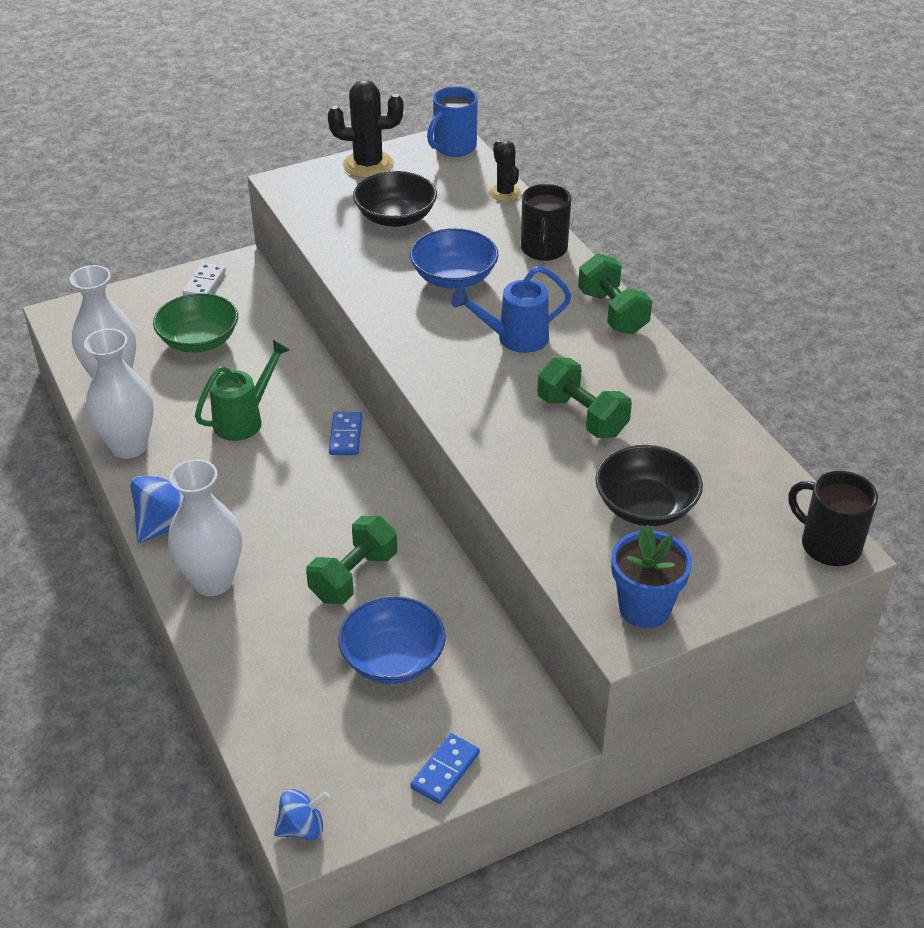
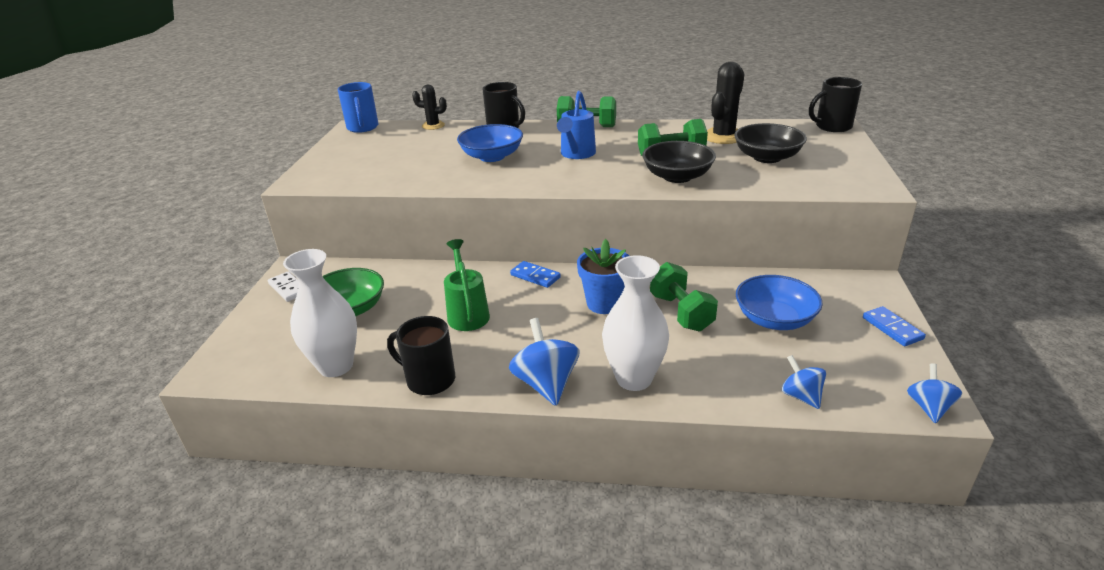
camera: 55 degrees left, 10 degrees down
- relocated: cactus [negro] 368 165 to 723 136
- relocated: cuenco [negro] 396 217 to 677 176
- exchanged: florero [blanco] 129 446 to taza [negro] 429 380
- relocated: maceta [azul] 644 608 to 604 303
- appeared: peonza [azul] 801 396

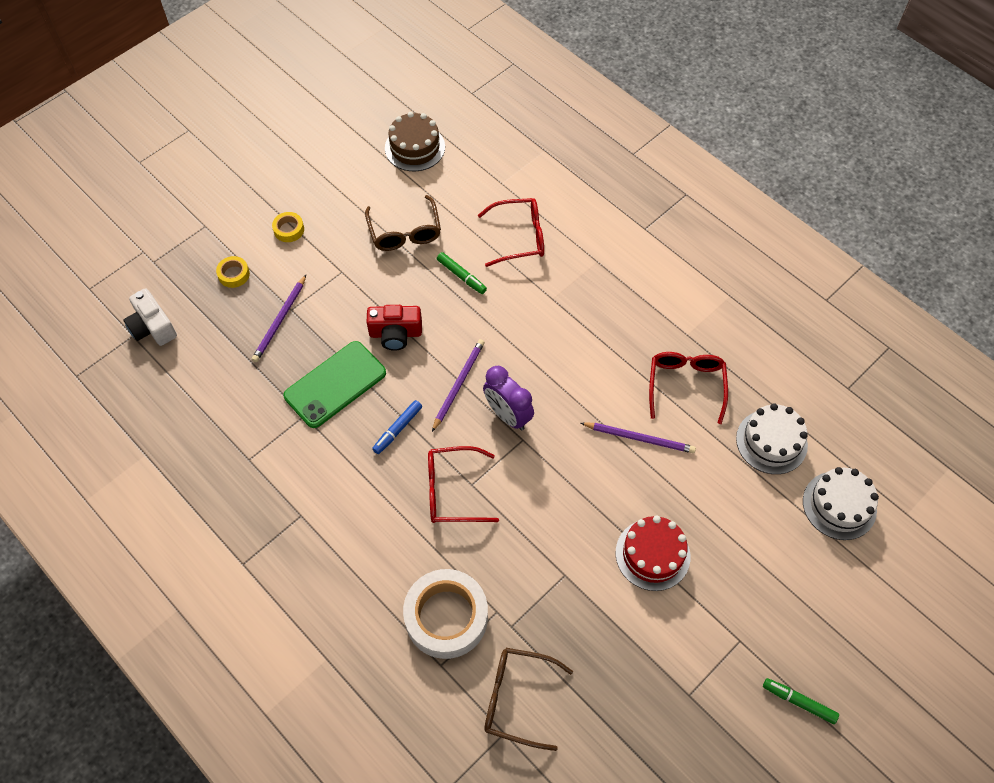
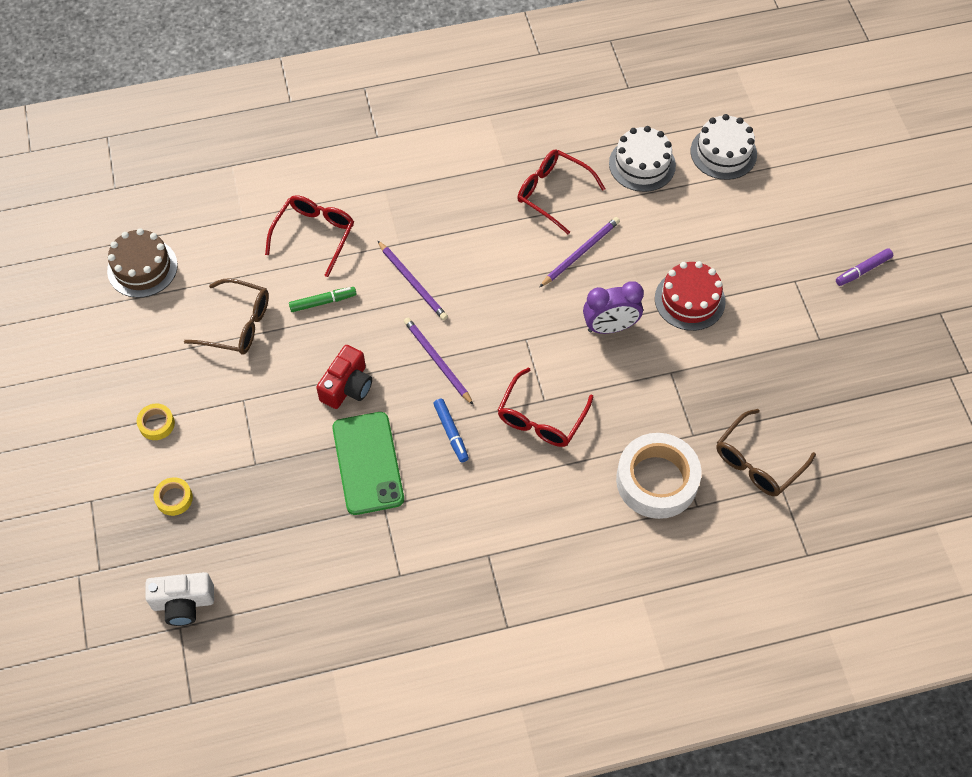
camera: 60 degrees left, 0 degrees up
- relocated: lápiz [morado] 280 320 to 412 282
- relocated: despertador [morado] 507 415 to 610 327
- colour: rotulador [verde] 799 702 to rotulador [morado] 863 270

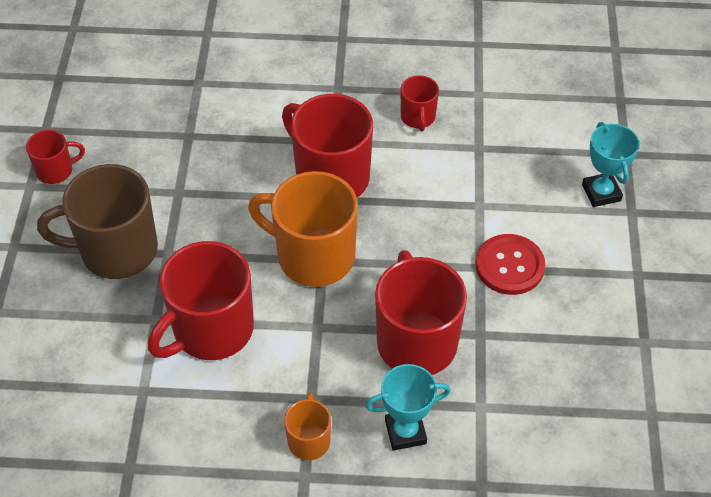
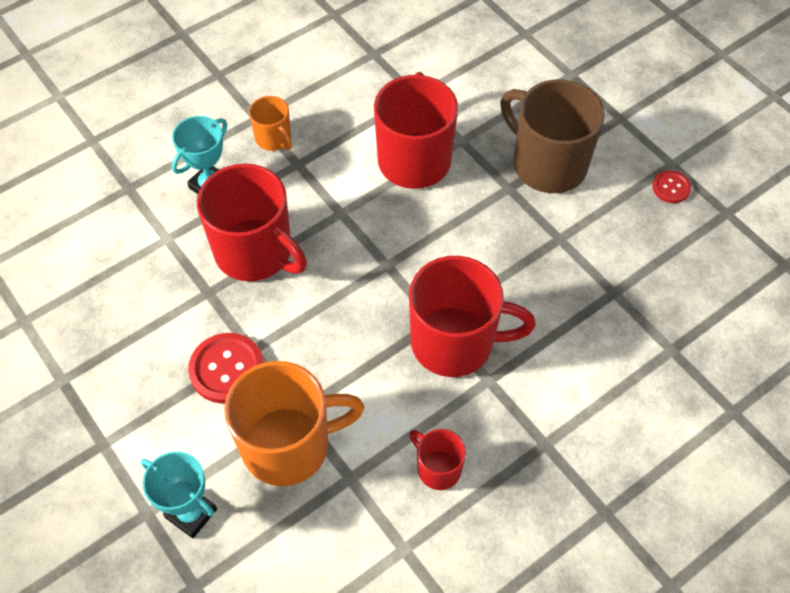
camera: 140 degrees right, 5 degrees up
- exchanged: taza [rojo] 56 170 to botón [rojo] 671 188
- spun: taza [marrón] 116 250 = 547 164 90 degrees counterclockwise
- relocated: taza [naranja] 313 256 to 289 445

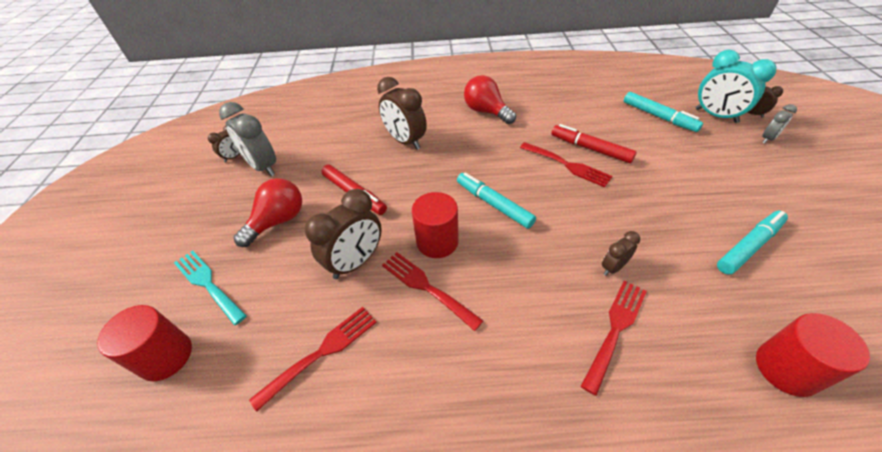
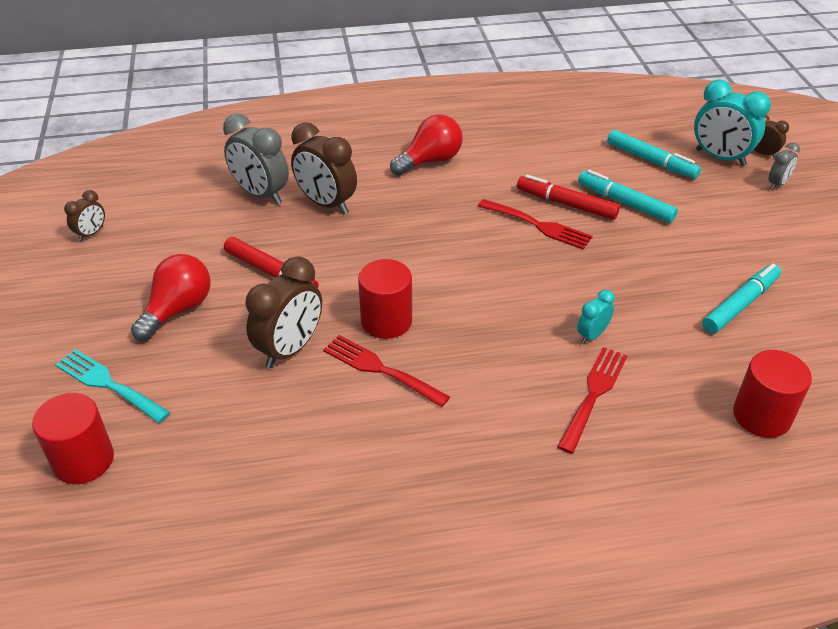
camera: 10 degrees left, 5 degrees down
- spun: bombilla [rojo] 486 112 = 430 161 105 degrees clockwise
- relocated: despertador [gris] 263 167 to 260 194
- relocated: rotulador [turquesa] 494 204 to 625 203
- colour: despertador [marrón] 613 267 to despertador [turquesa] 592 335
- missing: tenedor [rojo] 321 352

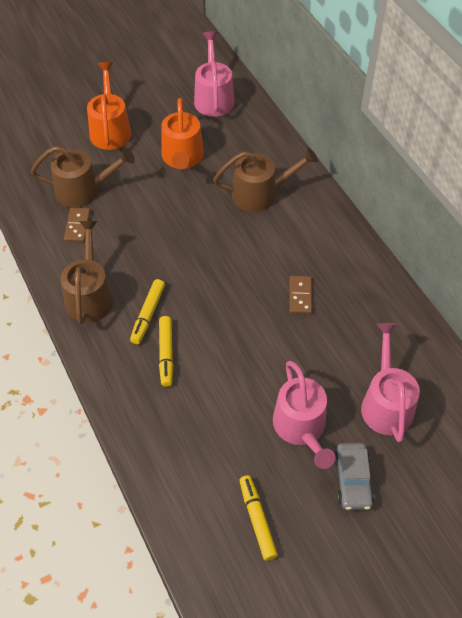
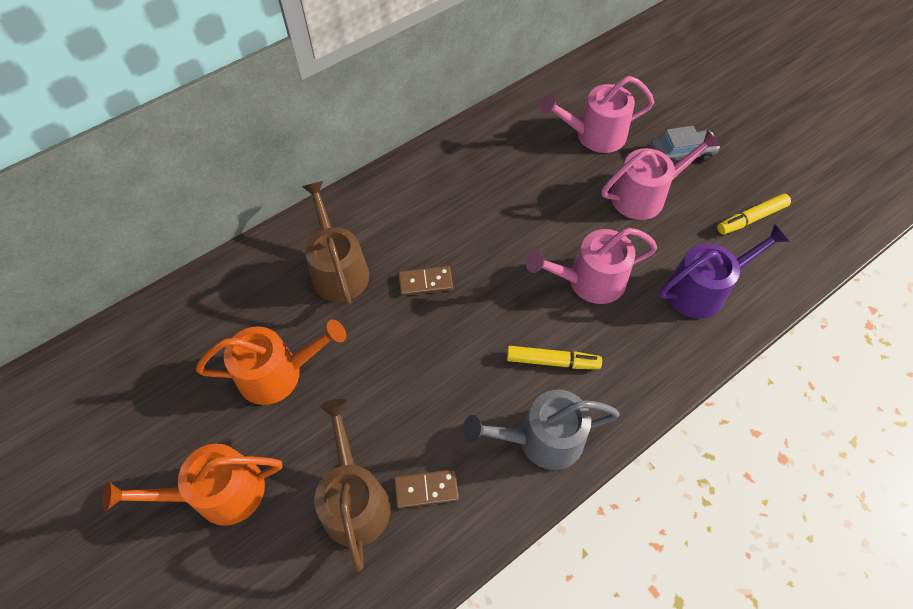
camera: 100 degrees left, 5 degrees up
- relocated: regadera [rosa] 213 98 to 589 281
- colour: regadera [marrón] 89 296 to regadera [gris] 542 439
- relocated: ficha de dominó [marrón] 300 296 to 425 282
- missing: rotulador [amarillo] 166 354
- appeared: regadera [morado] 702 290

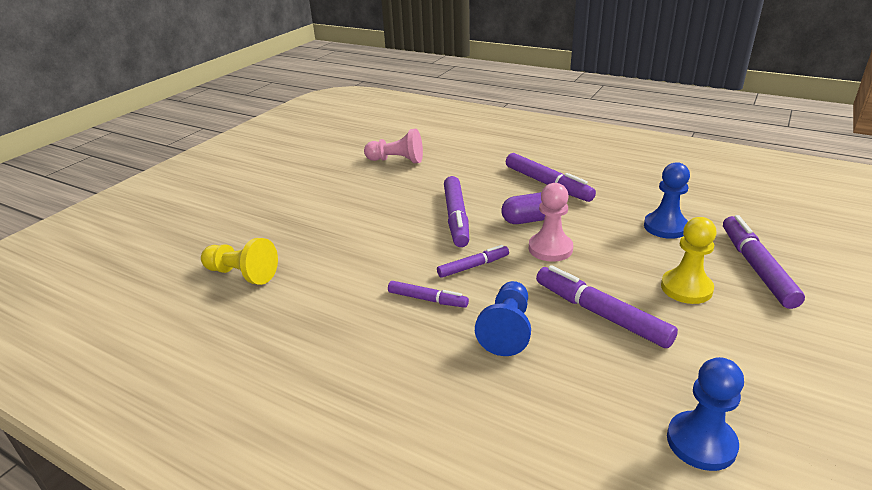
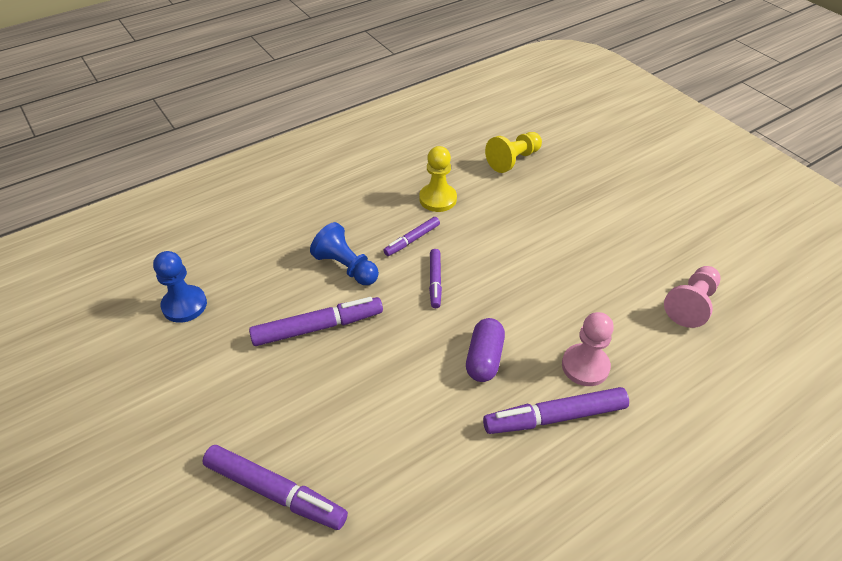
camera: 115 degrees right, 15 degrees up
- missing: peón [azul] 665 227
- missing: rotulador [morado] 456 218
- relocated: peón [rosa] 550 249 to 585 366
- relocated: peón [amarillo] 686 288 to 438 199

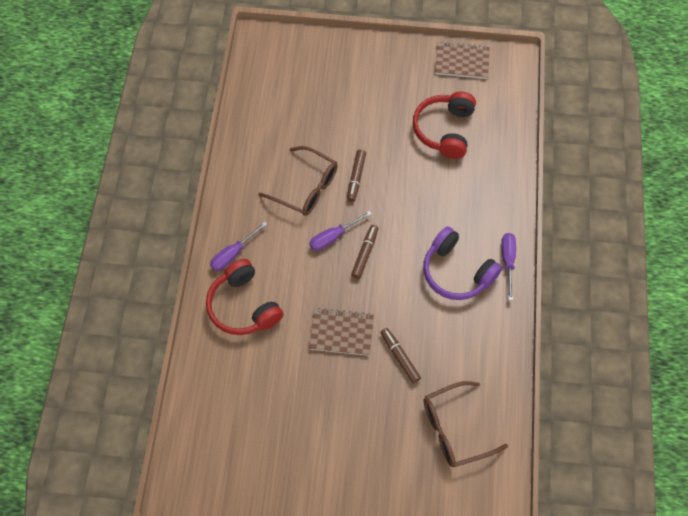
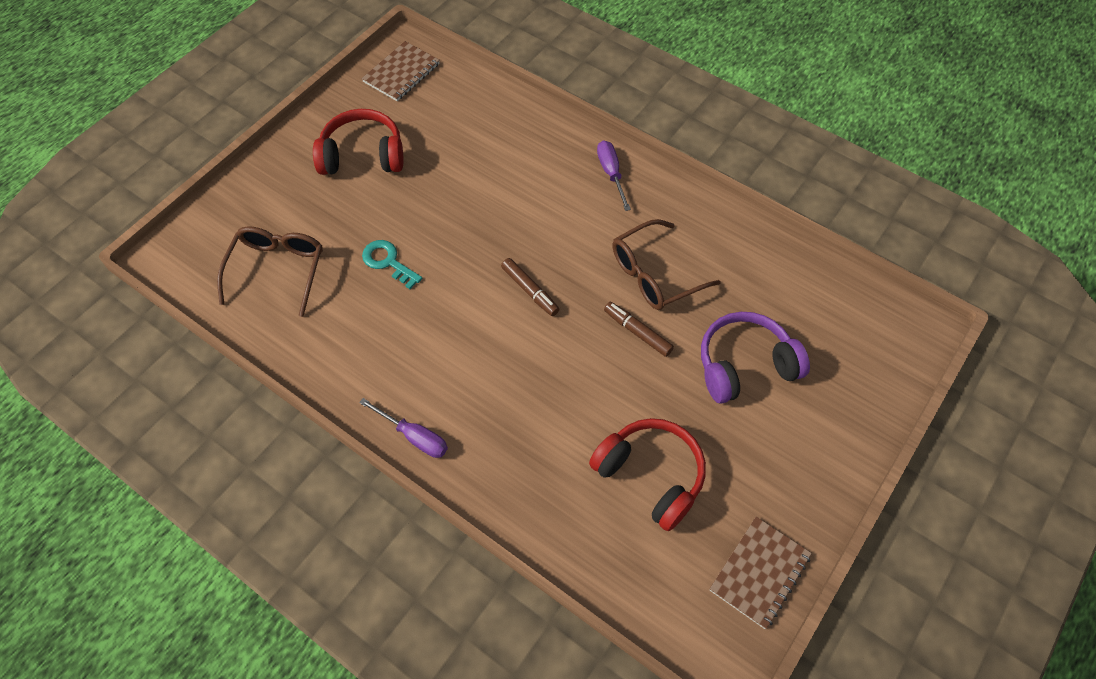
camera: 120 degrees right, 5 degrees down
- missing: destornillador [morado] 333 237
- relocated: auriculares [morado] 456 272 to 744 365
- relocated: auriculares [rojo] 243 306 to 363 155
- relocated: cuaderno [marrón] 341 333 to 401 73
- exchanged: rotulador [marrón] 400 357 to llave [turquesa] 388 262

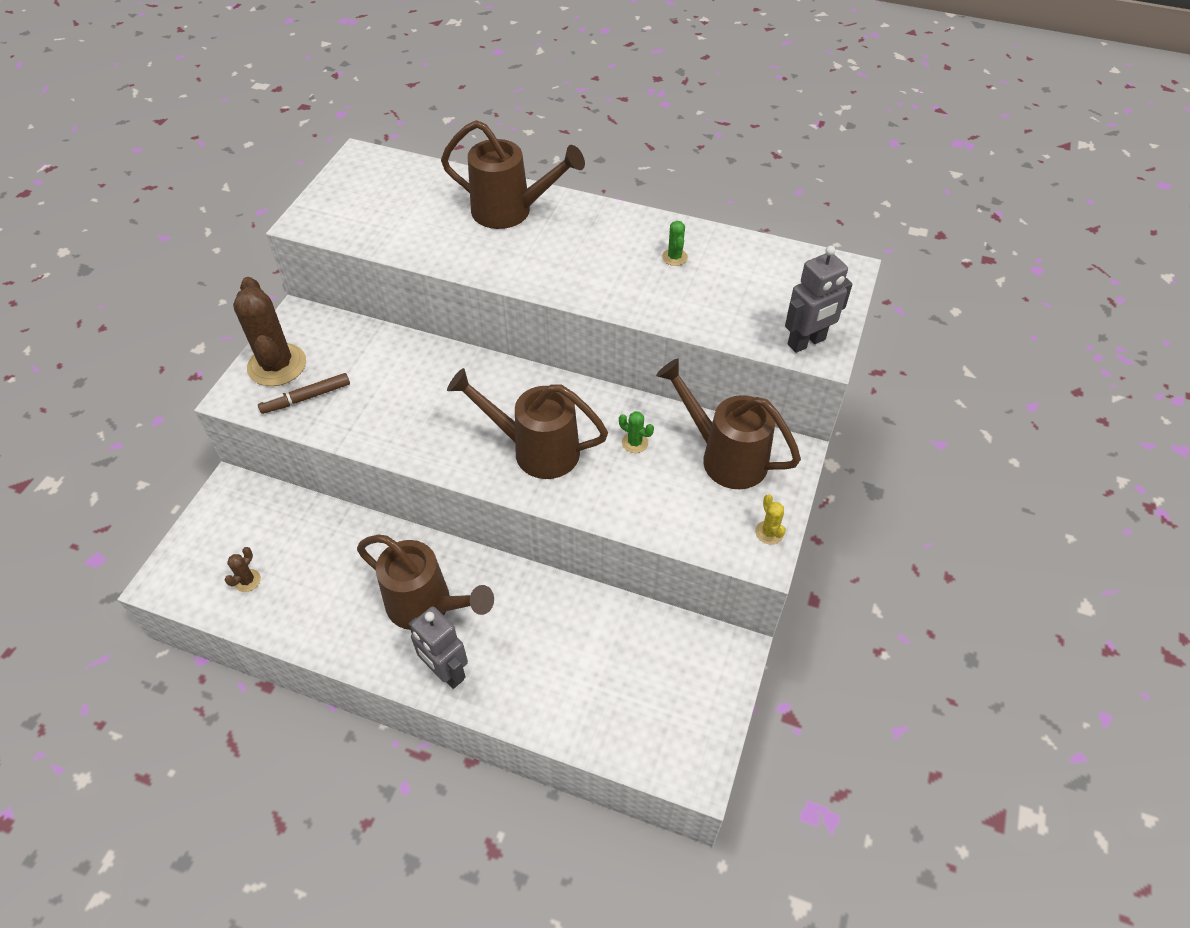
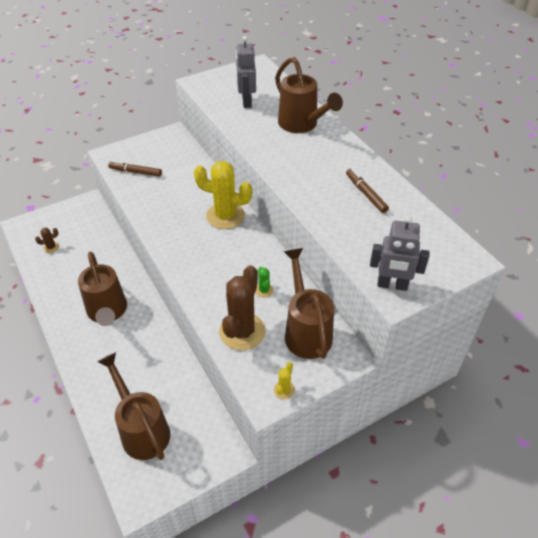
camera: 40 degrees right, 5 degrees down
- exchanged: cactus [verde] 674 257 to rotulador [marrón] 366 194
- relocated: cactus [marrón] 277 365 to 242 331
- relocated: regadera [marrón] 536 450 to 142 429
- relocated: robot [gris] 446 672 to 246 102
- appeared: cactus [amarillo] 225 216

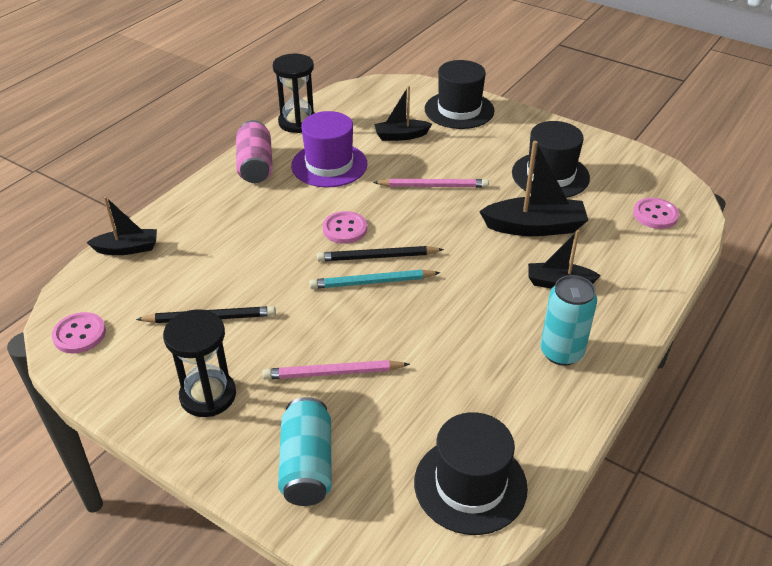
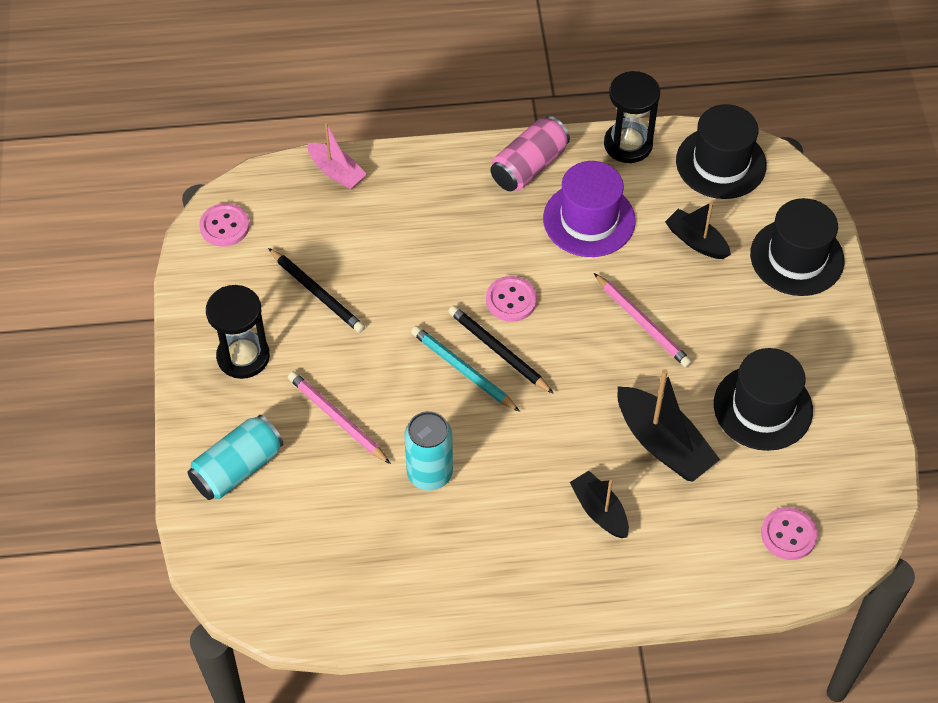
camera: 50 degrees right, 15 degrees up
- colour: barco [negro] 127 248 to barco [rosa] 336 172
- relocated: lata [turquesa] 561 352 to 429 473
- relocated: sombrero [negro] 470 485 to 721 163

